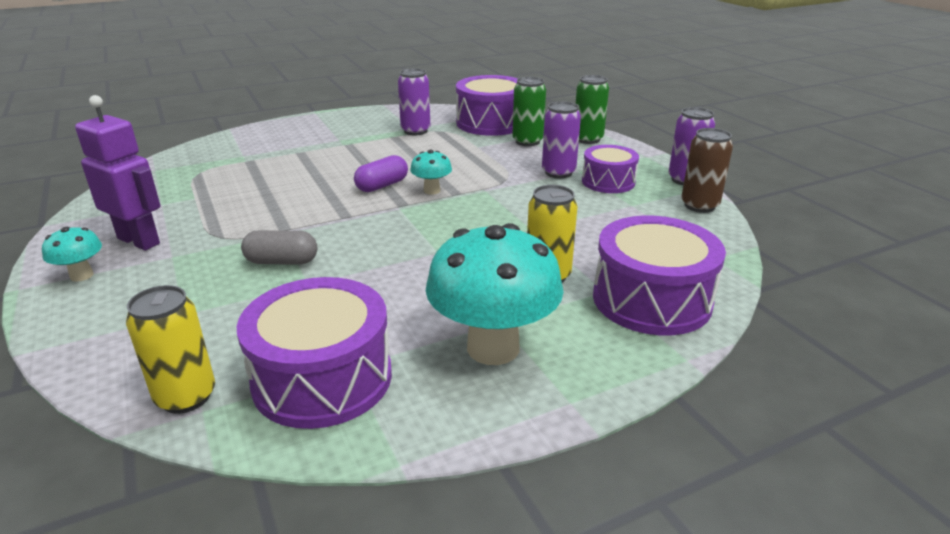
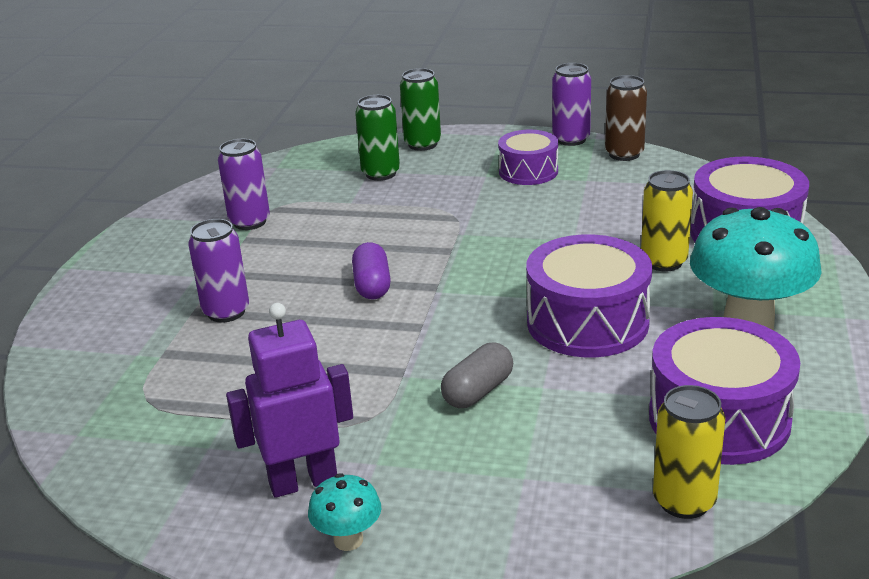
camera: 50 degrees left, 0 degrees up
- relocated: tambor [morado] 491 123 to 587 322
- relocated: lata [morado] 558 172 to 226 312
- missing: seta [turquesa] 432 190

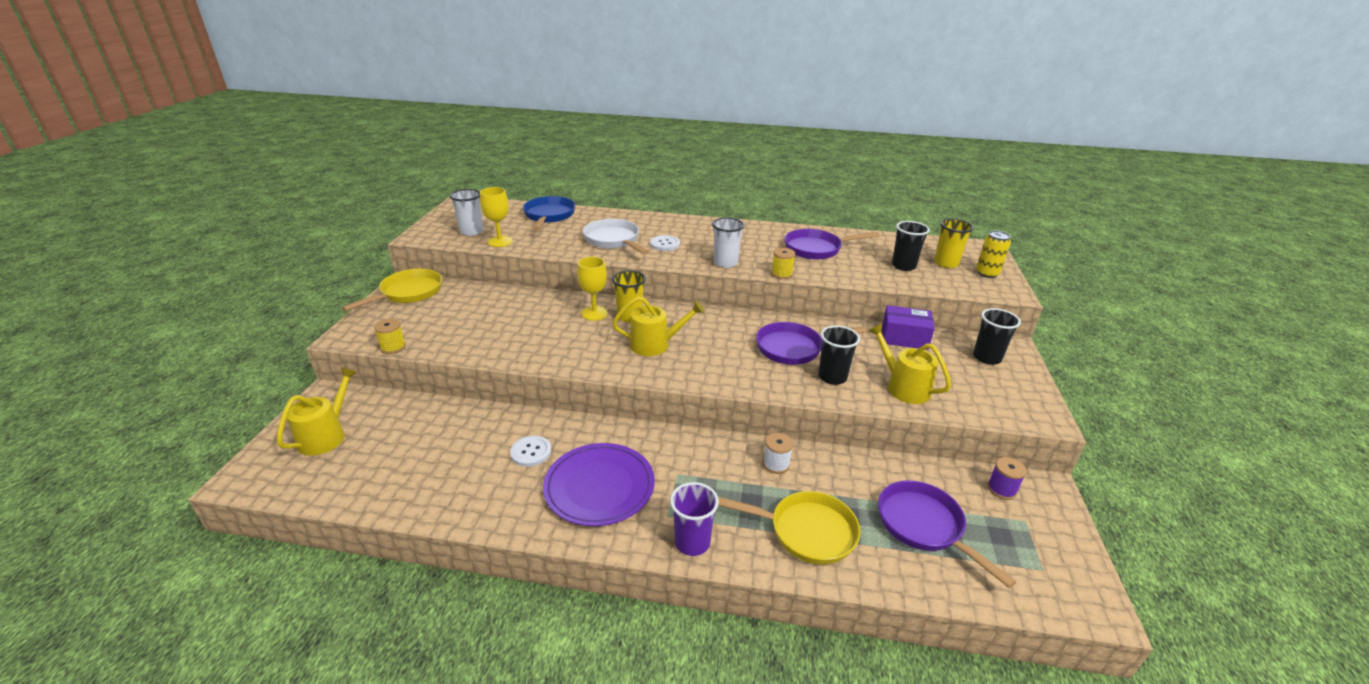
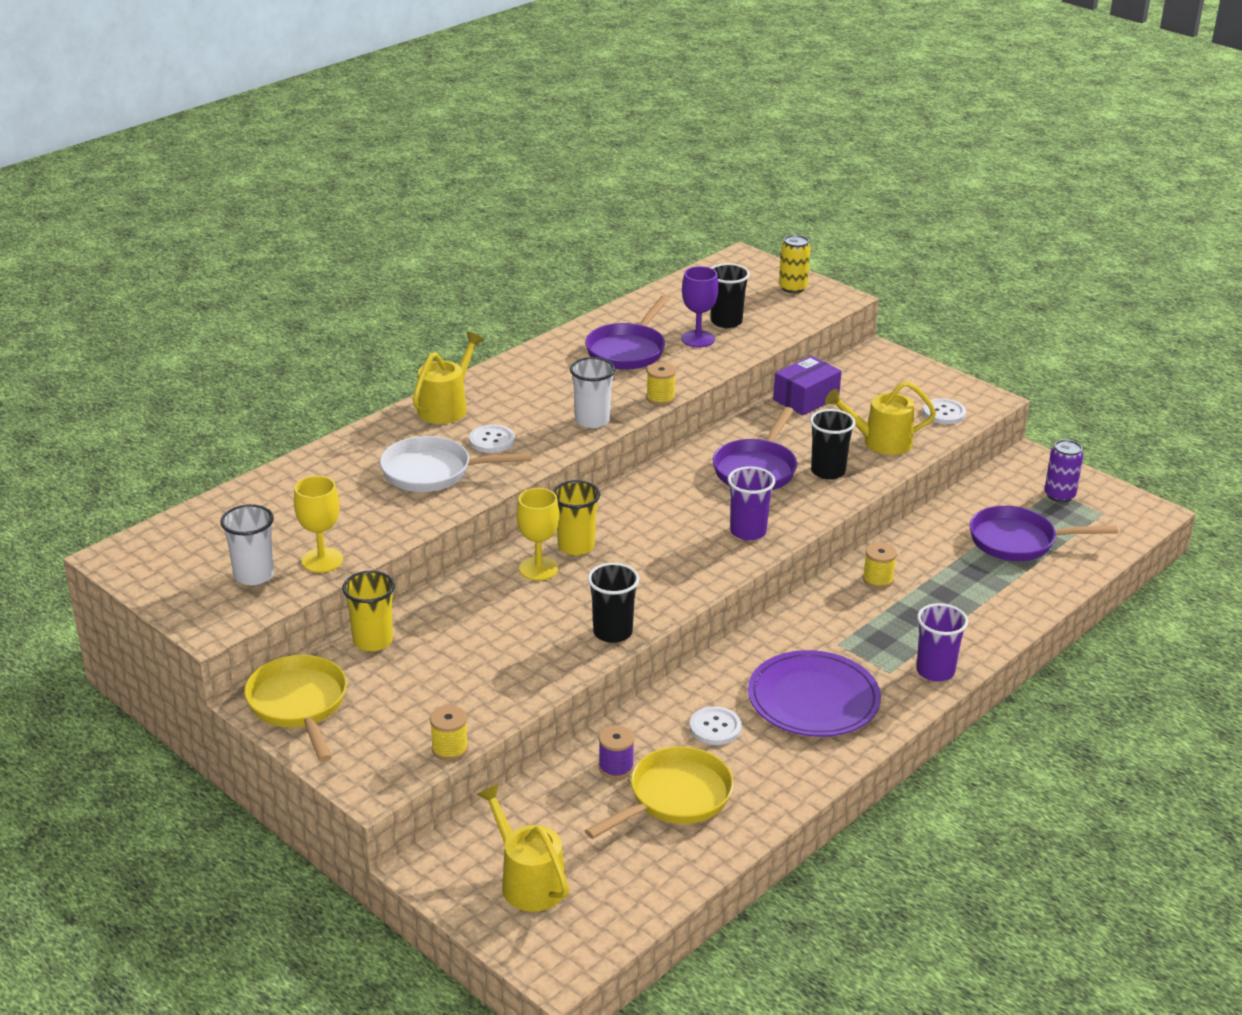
camera: 55 degrees left, 0 degrees up
- missing: sartén [azul] 549 216
- relocated: vaso [amarillo] 946 263 to 373 641
- relocated: regadera [amarillo] 655 344 to 446 407
- relocated: vaso [negro] 986 358 to 612 632
- colour: carrete [blanco] 776 464 to carrete [amarillo] 878 580
- relocated: carrete [morado] 1001 489 to 616 767
- relocated: sartén [amarillo] 806 531 to 674 797
- appeared: copa [morado] 698 339
- appeared: botón [blanco] 944 413
- appeared: lata [morado] 1059 495
- appeared: vaso [morado] 748 532

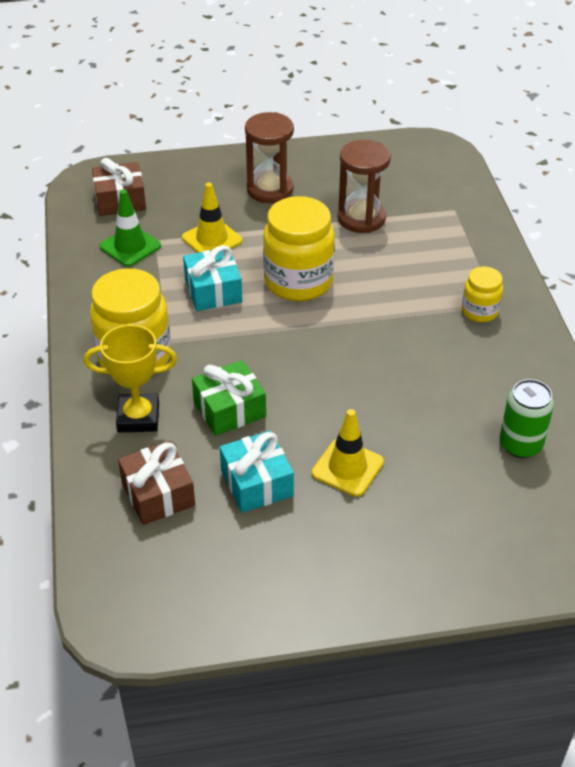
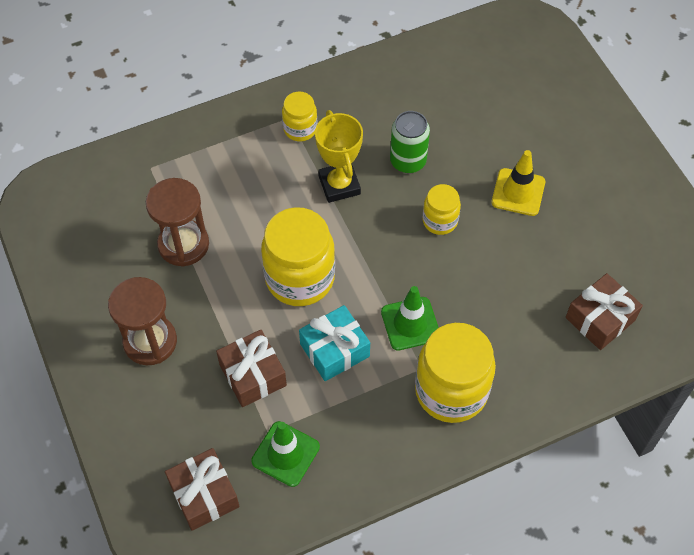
camera: 105 degrees left, 15 degrees up
- exchanged: cono de tráfico [amarillo] 212 239 to regalo [marrón] 252 375
- relocated: trofeo [amarillo] 138 417 to 339 185
- missing: regalo [verde] 229 409
- relocated: lata [verde] 520 445 to 408 161
- missing: regalo [turquesa] 256 483
- appeared: tarro [amarillo] 440 221
- appeared: cono de tráfico [verde] 410 324

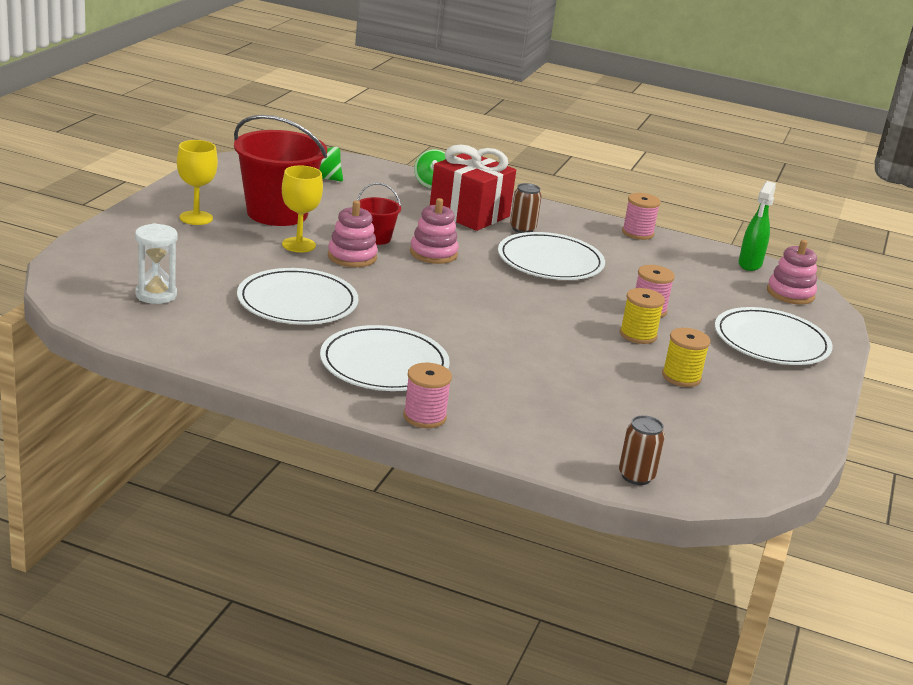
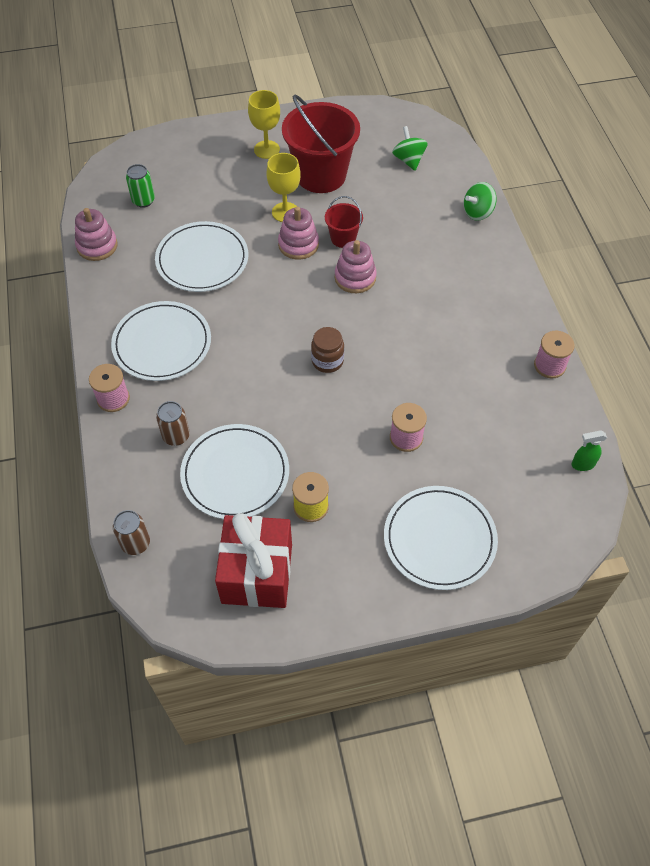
camera: 60 degrees right, 30 degrees up
- relocated: regalo [rojo] 469 214 to 257 573
- size: pulverizador [verde] 749 265 = 582 464 x0.66
- relocated: lata [marrón] 522 229 to 176 436
- exchanged: reloj de arena [blanco] 156 295 to lata [verde] 143 201
- relocated: plato [blanco] 550 261 to 235 474
- relocated: juguete apilable [rosa] 790 294 to 97 246
- missing: carrete [amarillo] 638 335
- appeared: tarro [marrón] 327 361

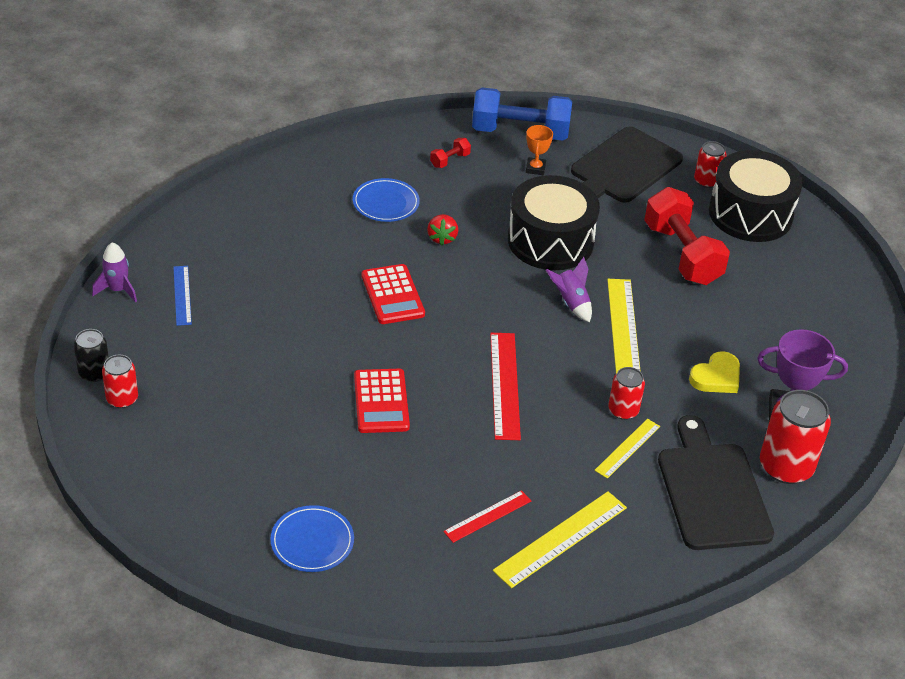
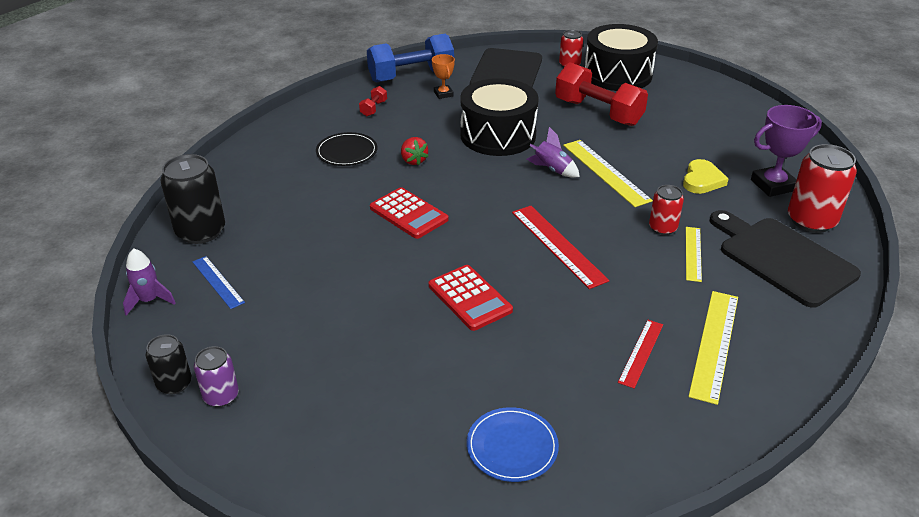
camera: 25 degrees left, 5 degrees down
- colour: plato [azul] 386 203 to plato [negro] 347 152
- colour: lata [rojo] 122 399 to lata [morado] 221 396
- appeared: lata [negro] 201 231

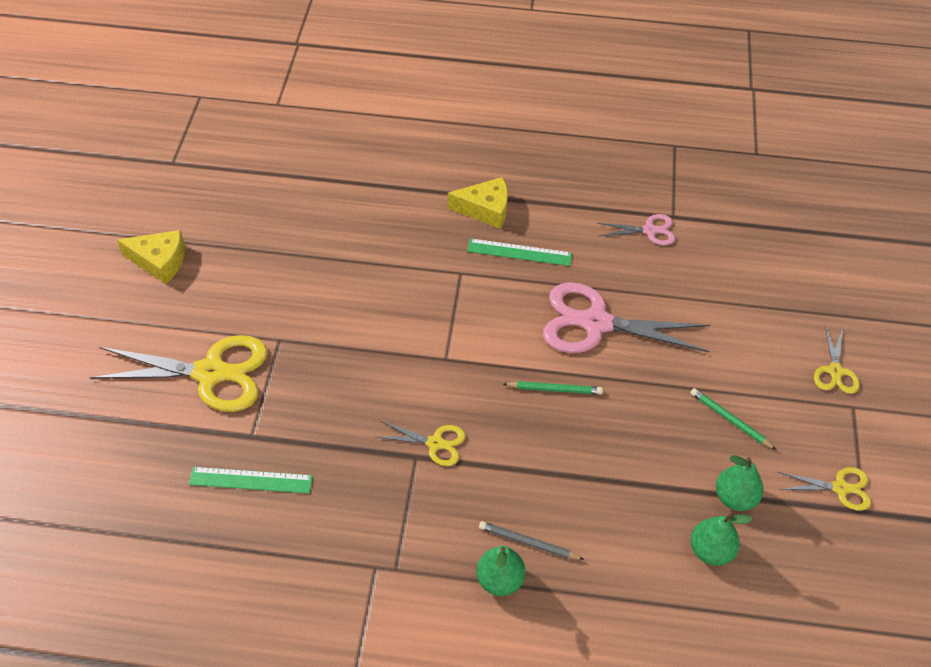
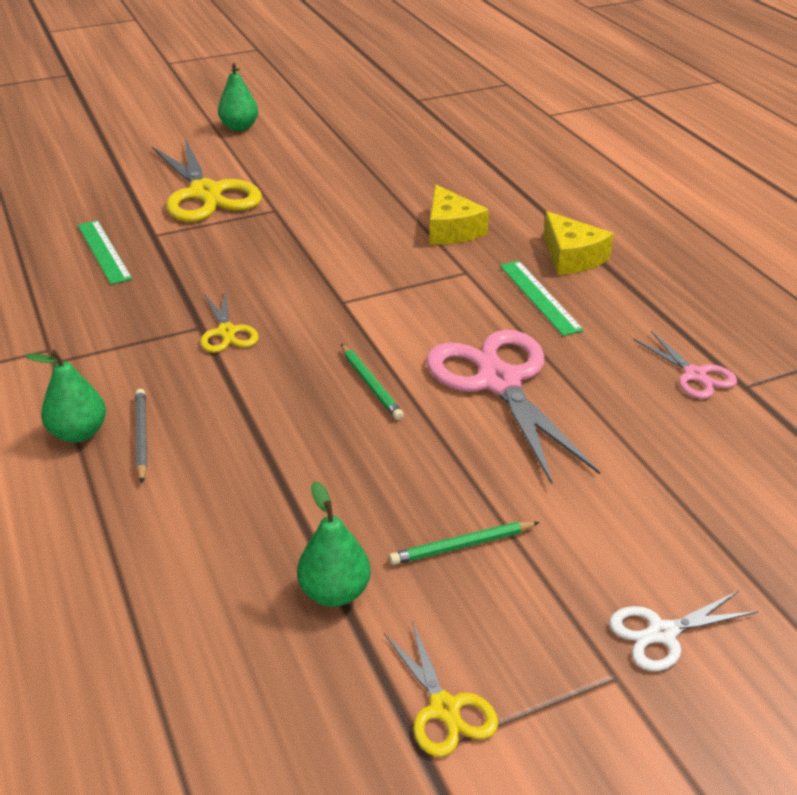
camera: 60 degrees right, 15 degrees down
- relocated: queso [amarillo] 160 261 to 451 229
- colour: tijeras [amarillo] 835 371 to tijeras [blanco] 662 633
- spun: lápiz [verde] 730 420 = 462 546 120 degrees counterclockwise
- relocated: pera [verde] 710 551 to 239 127

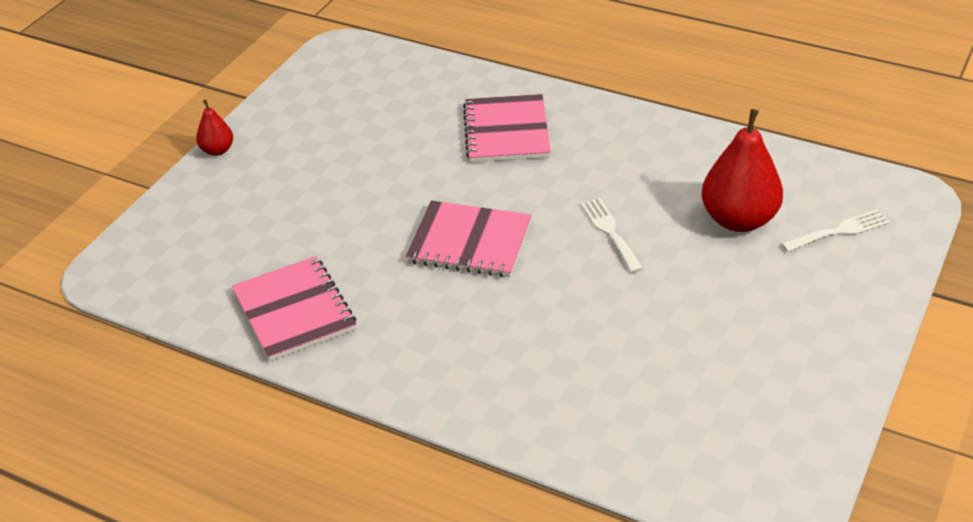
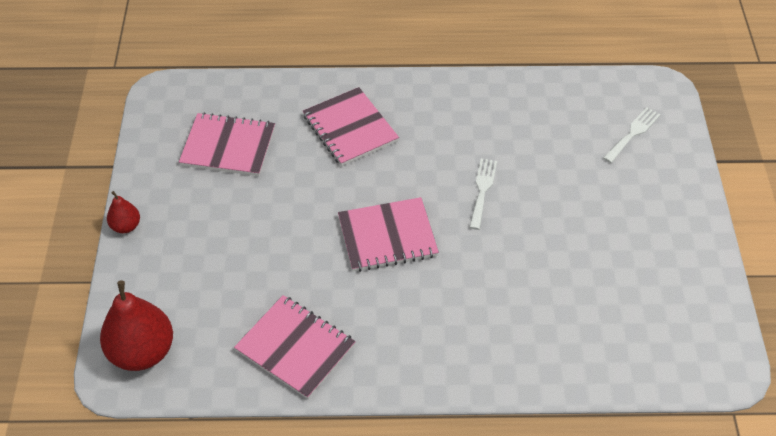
camera: 30 degrees left, 10 degrees up
- relocated: pera [rojo] 739 220 to 142 352
- spun: tenedor [blanco] 610 232 = 482 190 60 degrees clockwise
- appeared: cuaderno [rosa] 228 147

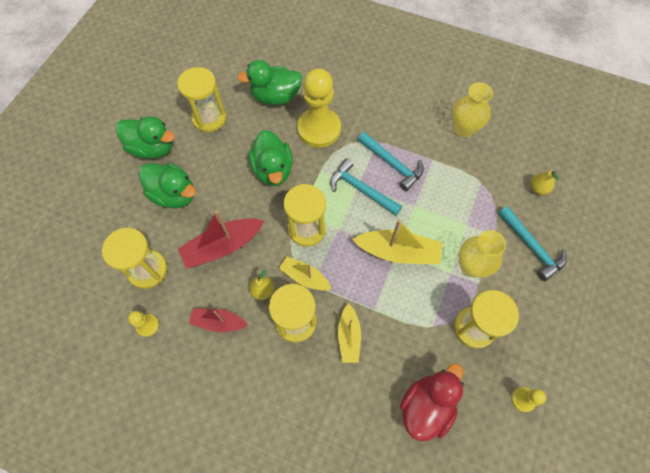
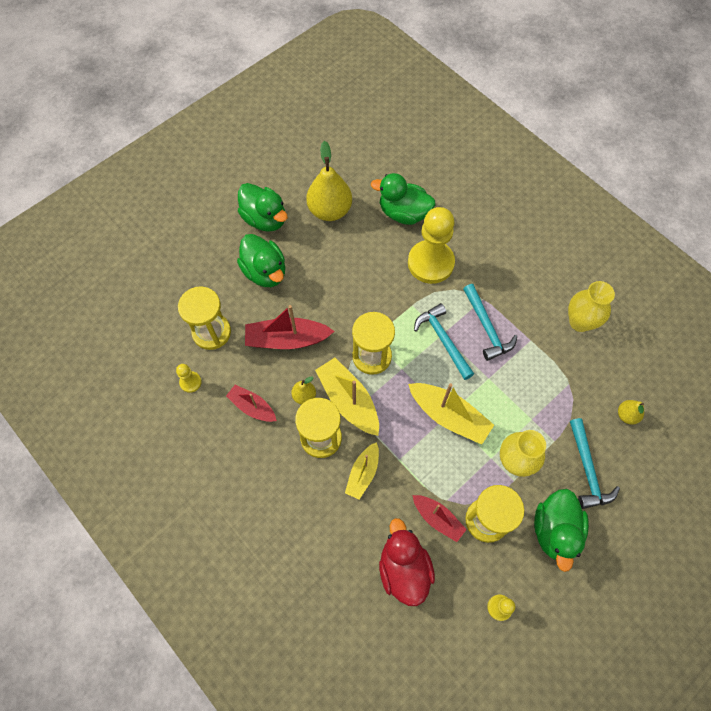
camera: 25 degrees right, 0 degrees up
- exchanged: reloj de arena [amarillo] 209 118 to pera [amarillo] 330 210
- relocated: pato [verde] 273 170 to 555 530
- size: barco [amarillo] 305 277 = 348 401 x1.60
- spun: pato [rojo] 426 406 = 404 569 75 degrees counterclockwise
- appeared: barco [rojo] 437 519

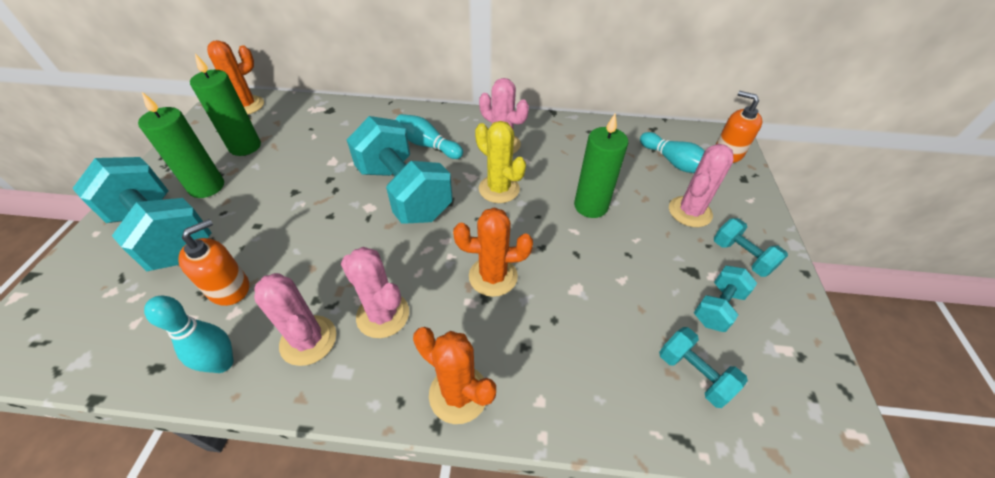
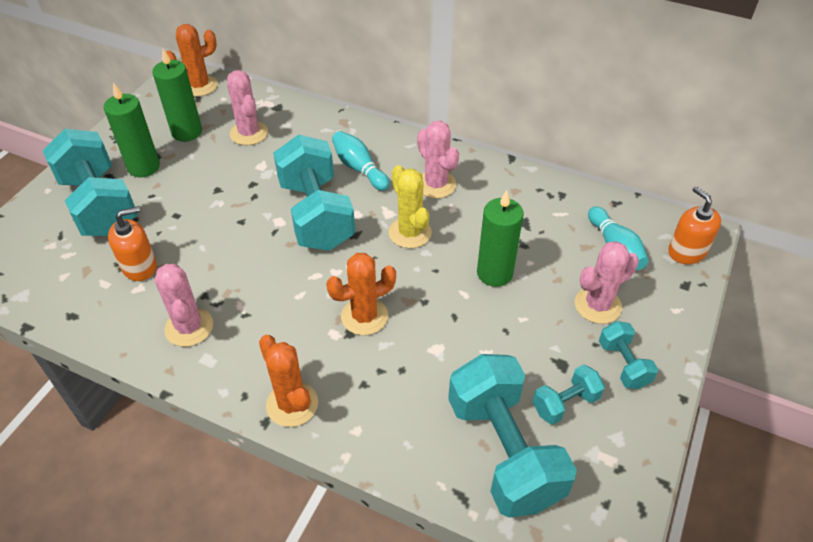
camera: 20 degrees right, 0 degrees up
- spun: cactus [naranja] 493 276 = 364 316 45 degrees counterclockwise
- relocated: cactus [rosa] 383 315 to 249 133
- missing: bolo [turquesa] 222 363
- size: mancuerna [turquesa] 693 374 = 504 451 x2.09

